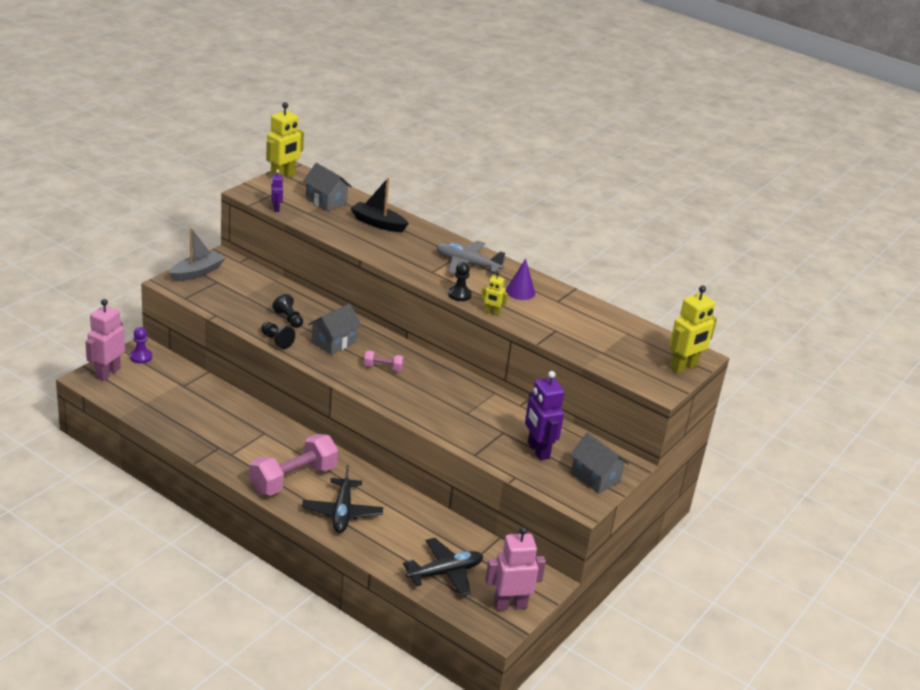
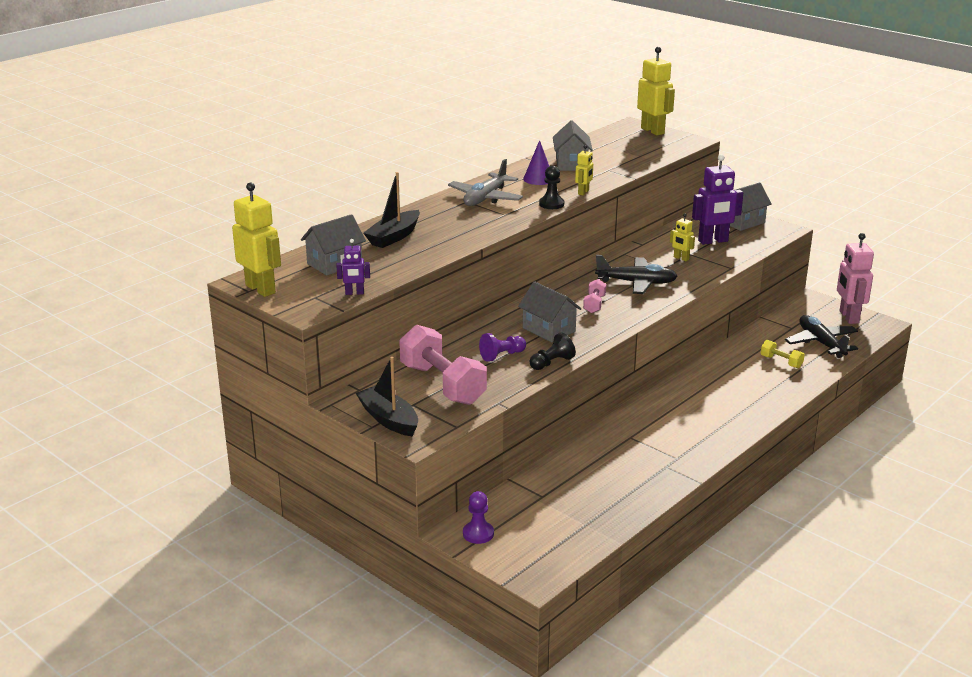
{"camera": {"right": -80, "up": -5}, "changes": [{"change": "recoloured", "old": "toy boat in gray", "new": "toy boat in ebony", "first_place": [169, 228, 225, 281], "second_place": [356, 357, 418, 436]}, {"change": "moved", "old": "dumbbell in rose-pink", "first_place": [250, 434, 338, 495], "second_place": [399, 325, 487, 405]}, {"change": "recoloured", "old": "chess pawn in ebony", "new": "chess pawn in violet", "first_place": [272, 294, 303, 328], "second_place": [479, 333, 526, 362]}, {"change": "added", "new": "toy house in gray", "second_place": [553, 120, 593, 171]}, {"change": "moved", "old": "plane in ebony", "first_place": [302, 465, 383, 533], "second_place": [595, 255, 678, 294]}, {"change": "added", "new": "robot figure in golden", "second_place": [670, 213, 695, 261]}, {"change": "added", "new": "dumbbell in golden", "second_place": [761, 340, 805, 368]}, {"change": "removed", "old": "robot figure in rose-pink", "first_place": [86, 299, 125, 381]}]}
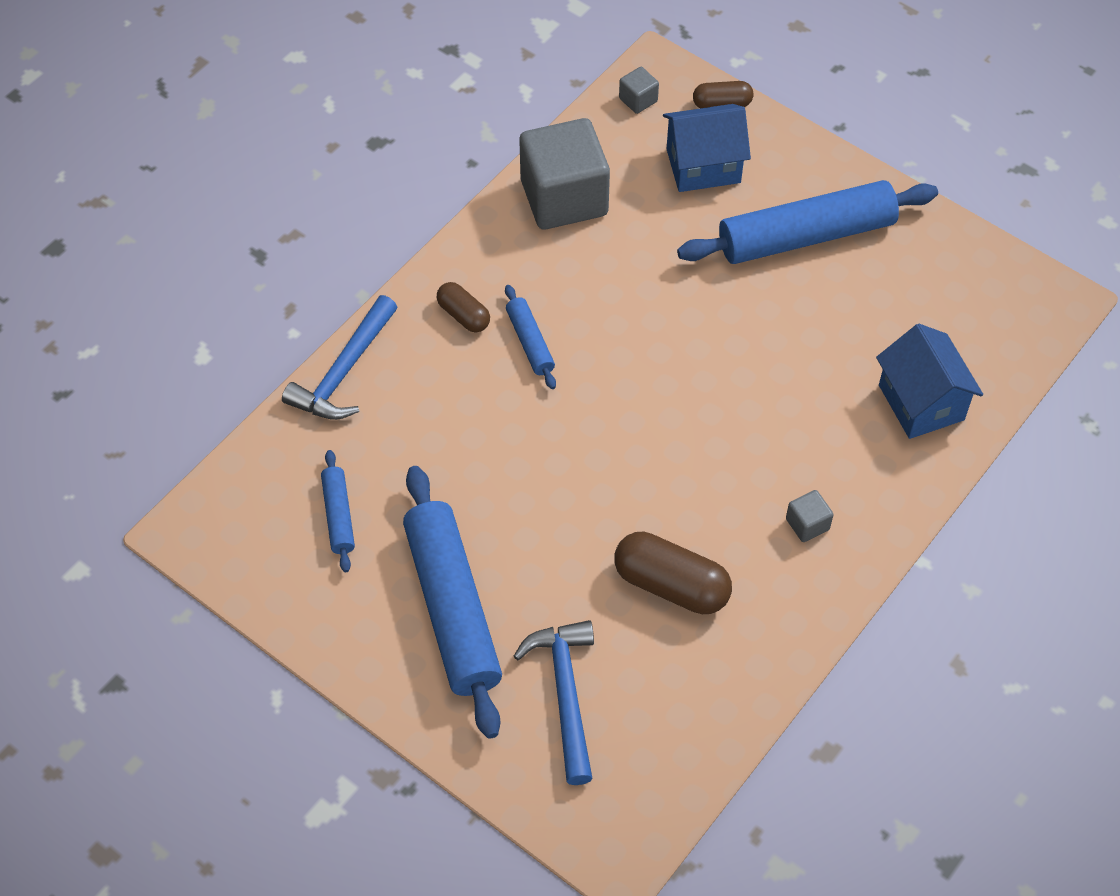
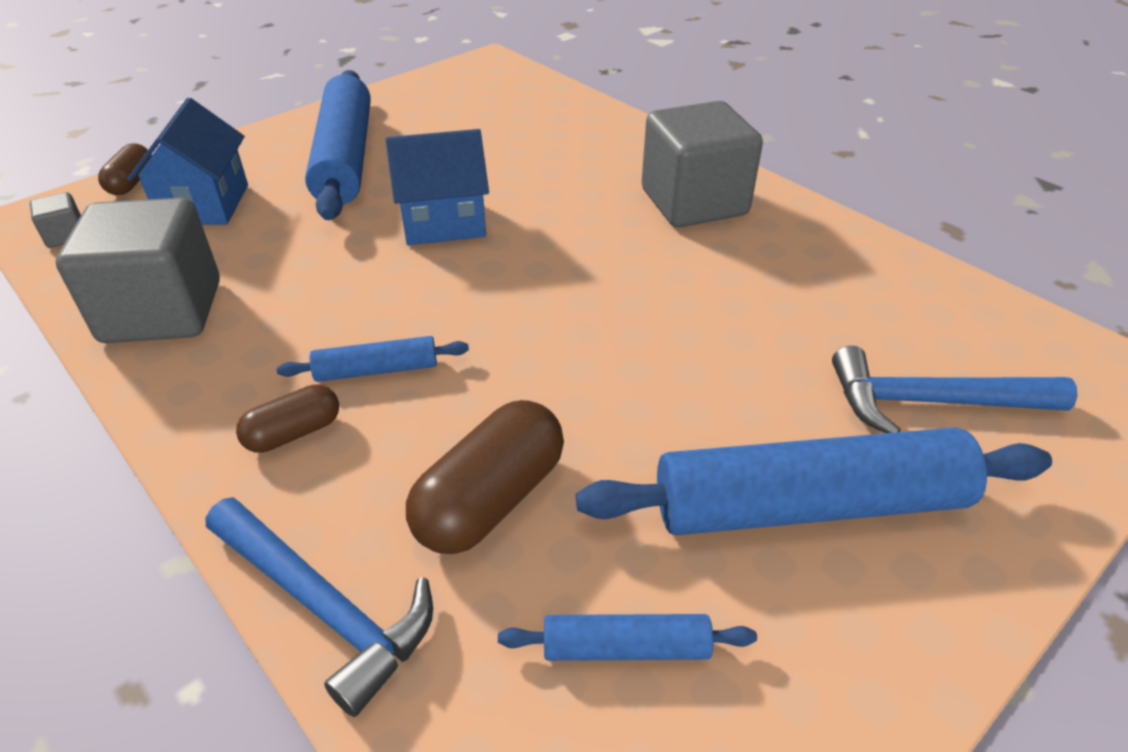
{"camera": {"right": -80, "up": -15}, "changes": [{"change": "moved", "old": "toy house in cobalt", "first_place": [876, 324, 983, 439], "second_place": [385, 129, 489, 245]}, {"change": "moved", "old": "pill shape in brown", "first_place": [614, 532, 732, 614], "second_place": [406, 400, 564, 554]}, {"change": "resized", "old": "solid cube in gray", "first_place": [786, 490, 834, 542], "second_place": [642, 101, 763, 228], "factor": 2.43}]}
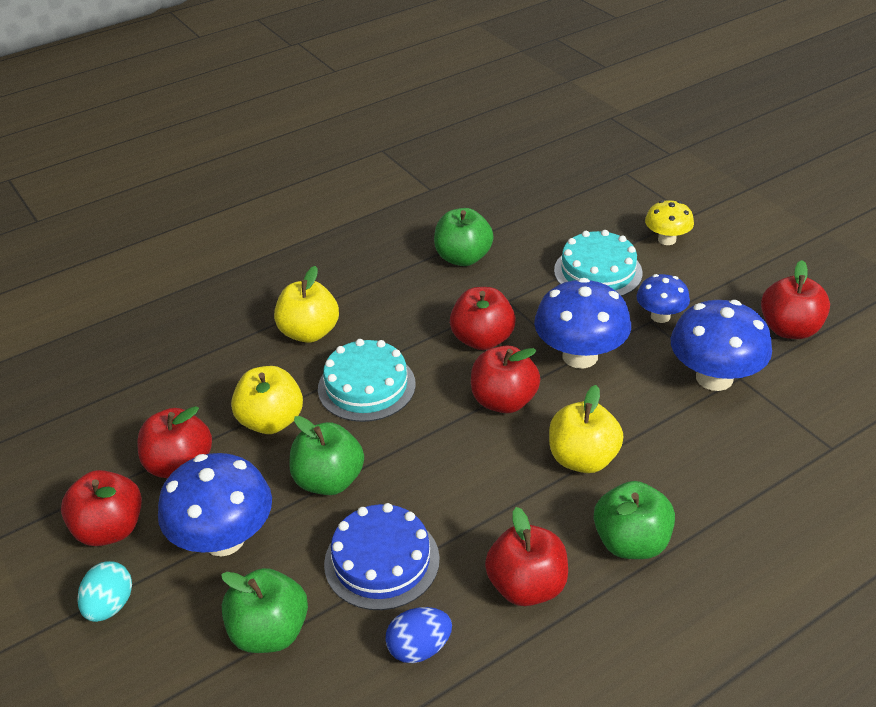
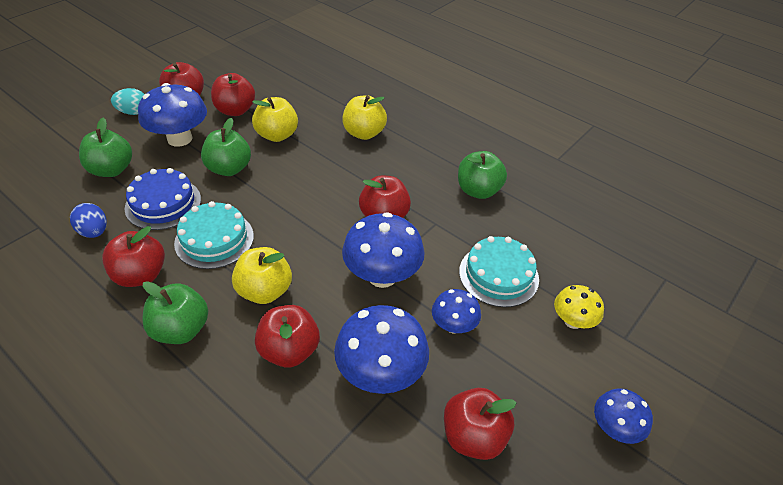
{"camera": {"right": 70, "up": 5}, "changes": [{"change": "moved", "old": "layer cake in turquoise", "first_place": [318, 339, 416, 422], "second_place": [174, 201, 254, 269]}, {"change": "moved", "old": "toy apple in scarlet", "first_place": [471, 346, 540, 413], "second_place": [255, 305, 320, 367]}, {"change": "added", "new": "toadstool in cobalt", "second_place": [594, 388, 653, 444]}]}
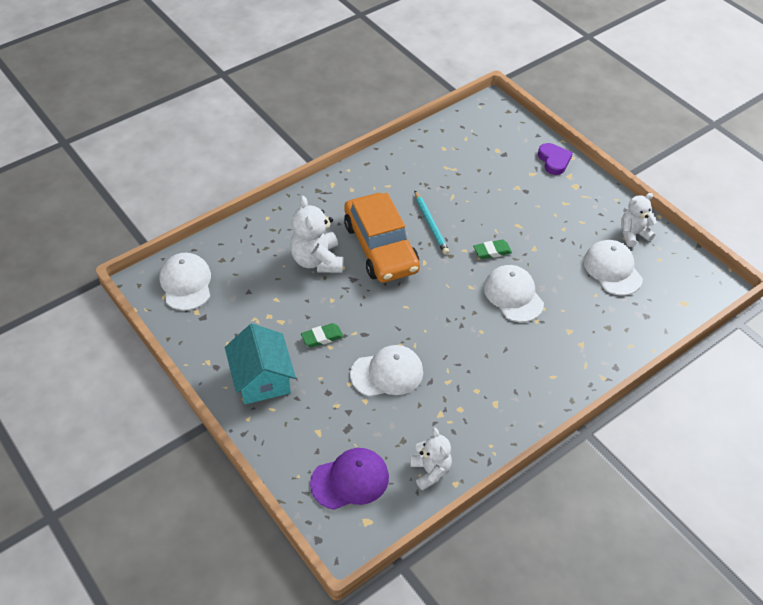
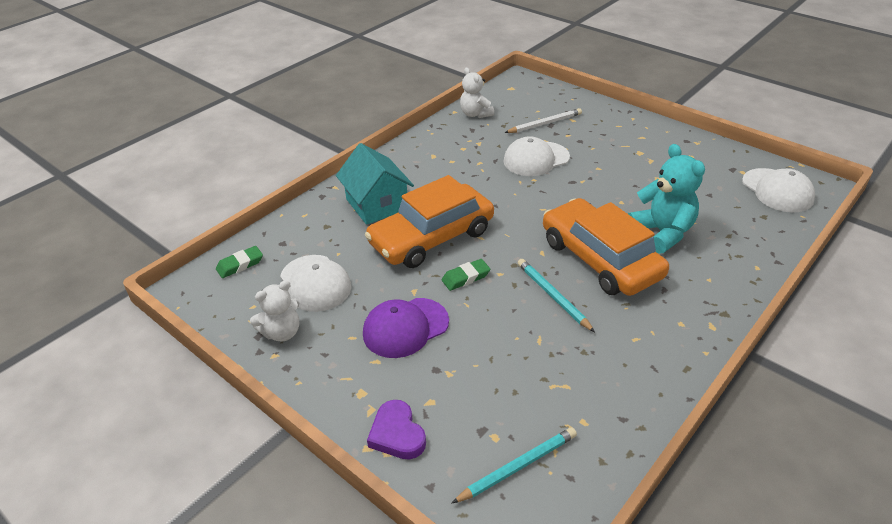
{"camera": {"right": 170, "up": -10}, "changes": [{"change": "moved", "old": "eraser in green", "first_place": [301, 323, 343, 348], "second_place": [216, 246, 263, 278]}, {"change": "moved", "old": "toy house in turquoise", "first_place": [225, 323, 296, 404], "second_place": [336, 143, 414, 225]}, {"change": "moved", "old": "baseball cap in violet", "first_place": [310, 448, 389, 510], "second_place": [363, 298, 449, 358]}, {"change": "replaced", "old": "baseball cap in white", "new": "car in orange-coloured", "first_place": [484, 265, 544, 322], "second_place": [365, 175, 494, 268]}, {"change": "added", "new": "pencil in turquoise", "second_place": [451, 427, 577, 504]}, {"change": "added", "new": "pencil in white", "second_place": [504, 108, 582, 133]}, {"change": "recoloured", "old": "teddy in white", "new": "teddy in turquoise", "first_place": [290, 196, 343, 273], "second_place": [628, 144, 705, 254]}]}
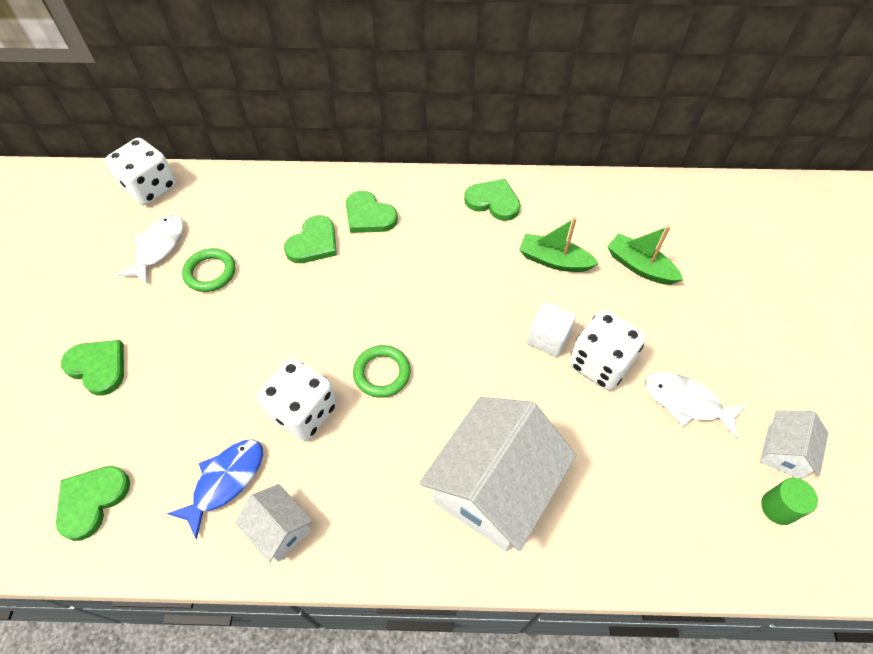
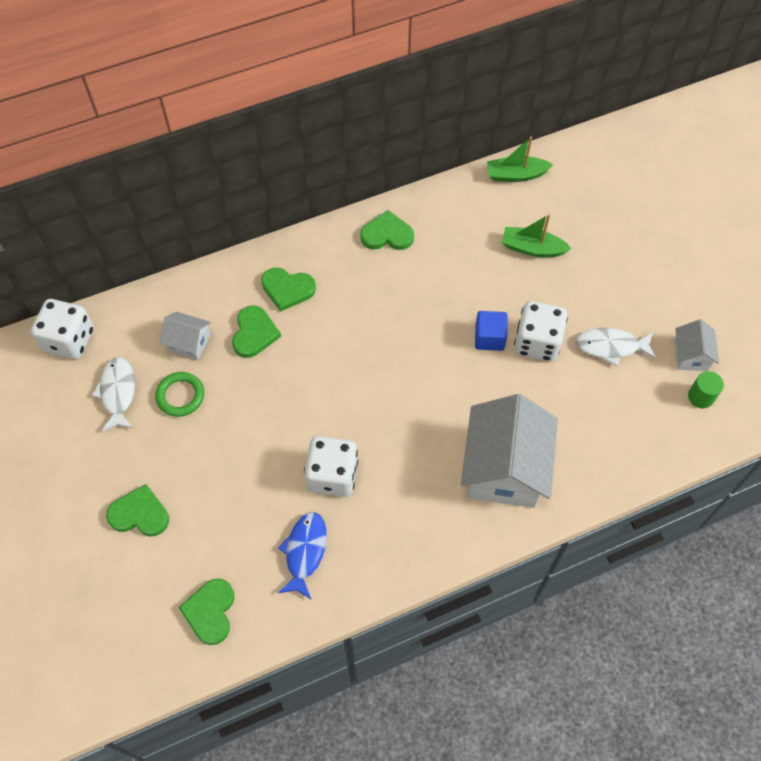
{"camera": {"right": -25, "up": 5}, "changes": [{"change": "moved", "old": "toy house in white", "first_place": [235, 484, 313, 562], "second_place": [160, 312, 211, 360]}, {"change": "recoloured", "old": "solid cube in white", "new": "solid cube in cobalt", "first_place": [527, 302, 576, 357], "second_place": [475, 311, 508, 351]}, {"change": "moved", "old": "toy boat in green", "first_place": [519, 218, 599, 272], "second_place": [487, 136, 553, 182]}, {"change": "removed", "old": "ring in green", "first_place": [353, 345, 411, 398]}]}
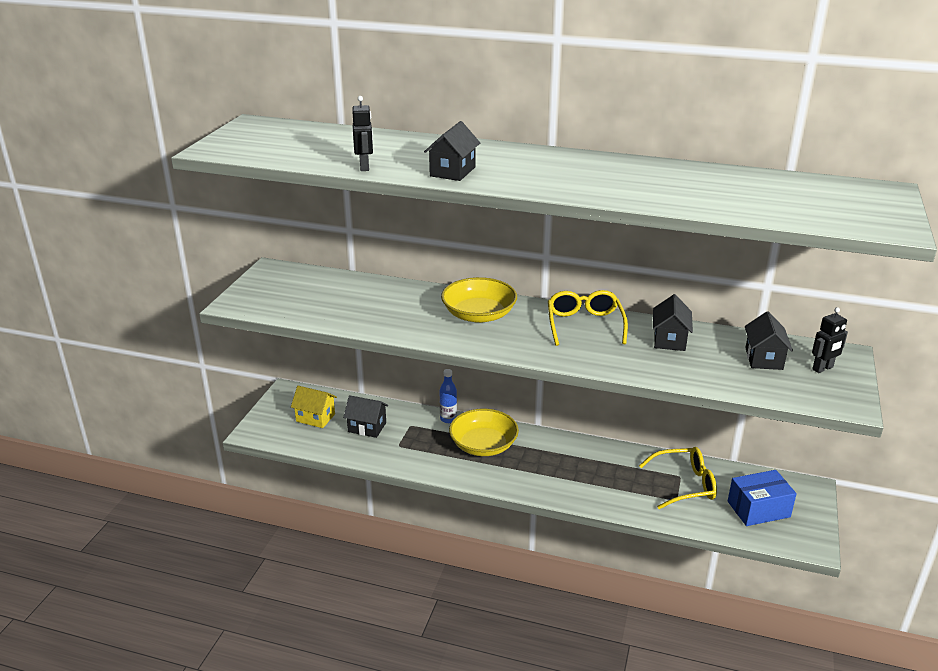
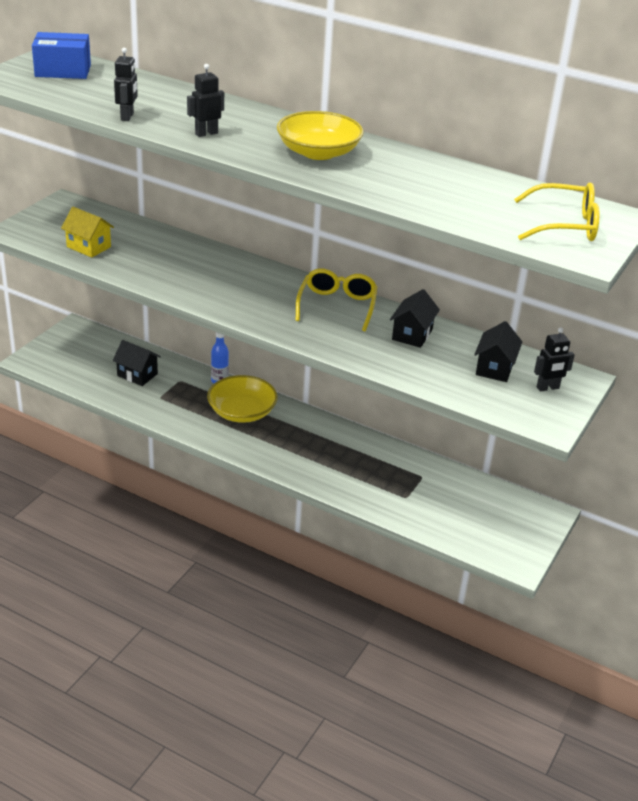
{"camera": {"right": 10, "up": 5}, "changes": [{"change": "moved", "old": "box in cobalt", "first_place": [728, 470, 797, 526], "second_place": [32, 32, 91, 79]}, {"change": "moved", "old": "toy house in golden", "first_place": [291, 386, 337, 428], "second_place": [61, 207, 114, 258]}, {"change": "replaced", "old": "toy house in ebony", "new": "robot figure in ebony", "first_place": [424, 121, 480, 181], "second_place": [187, 64, 224, 137]}, {"change": "moved", "old": "deep dish in golden", "first_place": [441, 277, 517, 323], "second_place": [277, 111, 364, 160]}, {"change": "moved", "old": "glasses in golden", "first_place": [639, 447, 717, 509], "second_place": [514, 183, 600, 241]}]}
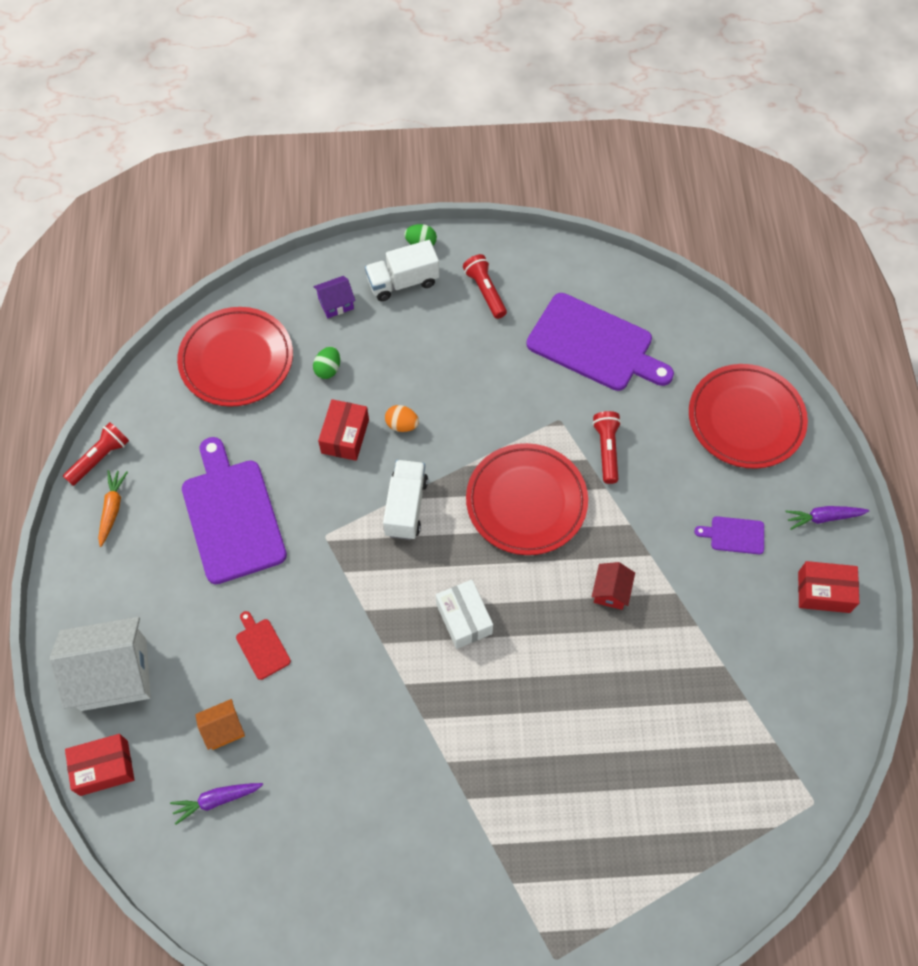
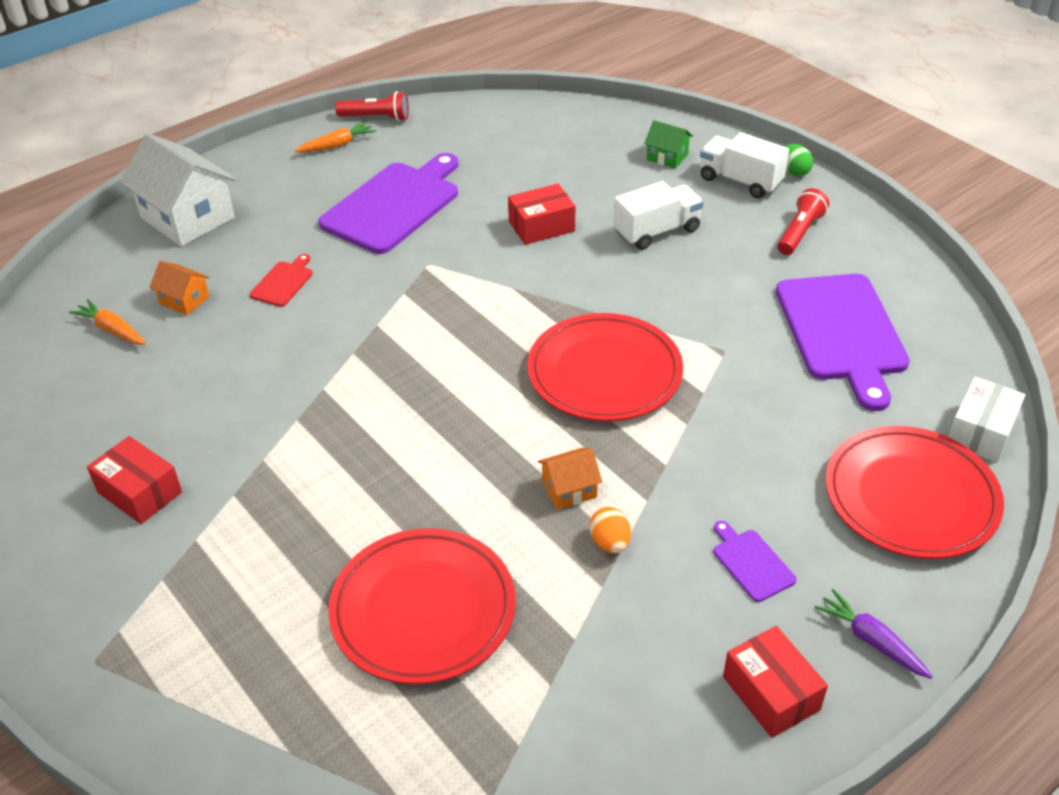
{"camera": {"right": 55, "up": -20}, "changes": [{"change": "recoloured", "old": "carrot in violet", "new": "carrot in orange-coloured", "first_place": [170, 783, 263, 825], "second_place": [69, 299, 146, 345]}, {"change": "moved", "old": "box in scarlet", "first_place": [65, 734, 134, 796], "second_place": [87, 436, 182, 524]}, {"change": "moved", "old": "plate in scarlet", "first_place": [177, 307, 293, 407], "second_place": [328, 528, 516, 685]}, {"change": "recoloured", "old": "toy house in scarlet", "new": "toy house in orange-coloured", "first_place": [592, 562, 635, 610], "second_place": [538, 448, 602, 510]}, {"change": "moved", "old": "egg shape in orange-coloured", "first_place": [385, 405, 419, 432], "second_place": [590, 507, 631, 553]}, {"change": "moved", "old": "lorry in white", "first_place": [383, 460, 428, 540], "second_place": [613, 181, 704, 250]}, {"change": "recoloured", "old": "toy house in violet", "new": "toy house in green", "first_place": [314, 276, 355, 318], "second_place": [644, 120, 693, 169]}, {"change": "moved", "old": "box in white", "first_place": [436, 580, 493, 649], "second_place": [948, 377, 1025, 462]}, {"change": "removed", "old": "egg shape in green", "first_place": [313, 347, 340, 379]}, {"change": "removed", "old": "flashlight in scarlet", "first_place": [592, 411, 621, 484]}]}
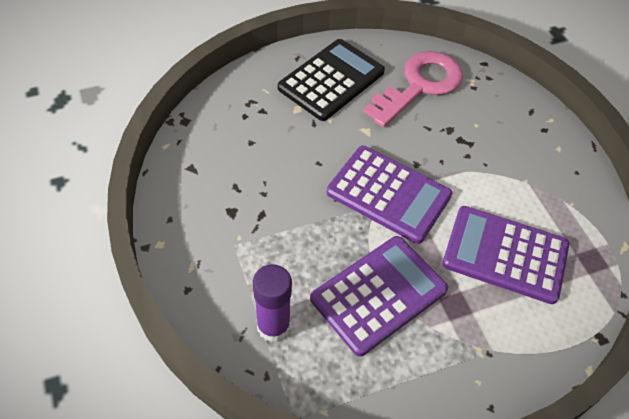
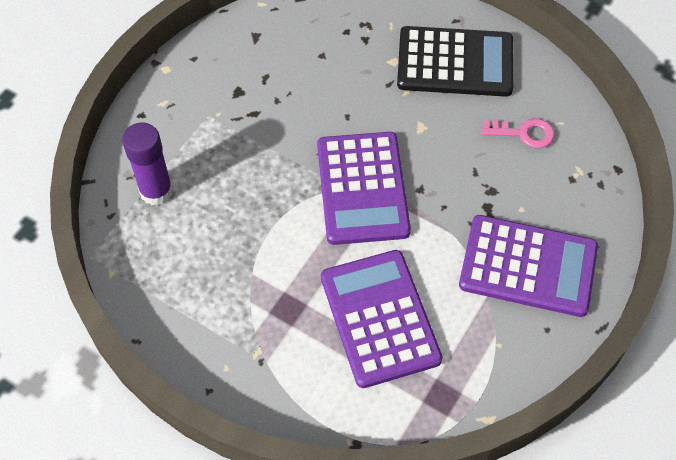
{"camera": {"right": 55, "up": 5}, "changes": [{"change": "moved", "old": "pocket calculator in violet", "first_place": [310, 236, 448, 356], "second_place": [459, 215, 598, 317]}, {"change": "resized", "old": "key in rose-pink", "first_place": [364, 51, 463, 127], "second_place": [481, 118, 555, 148], "factor": 0.48}]}
